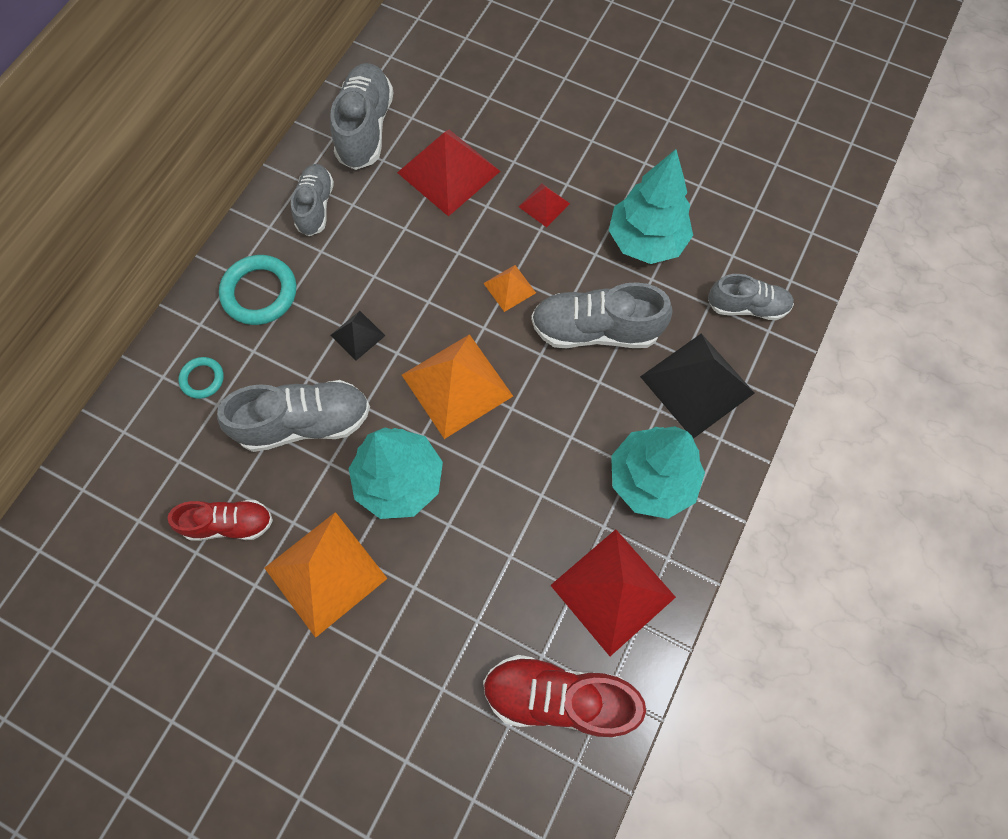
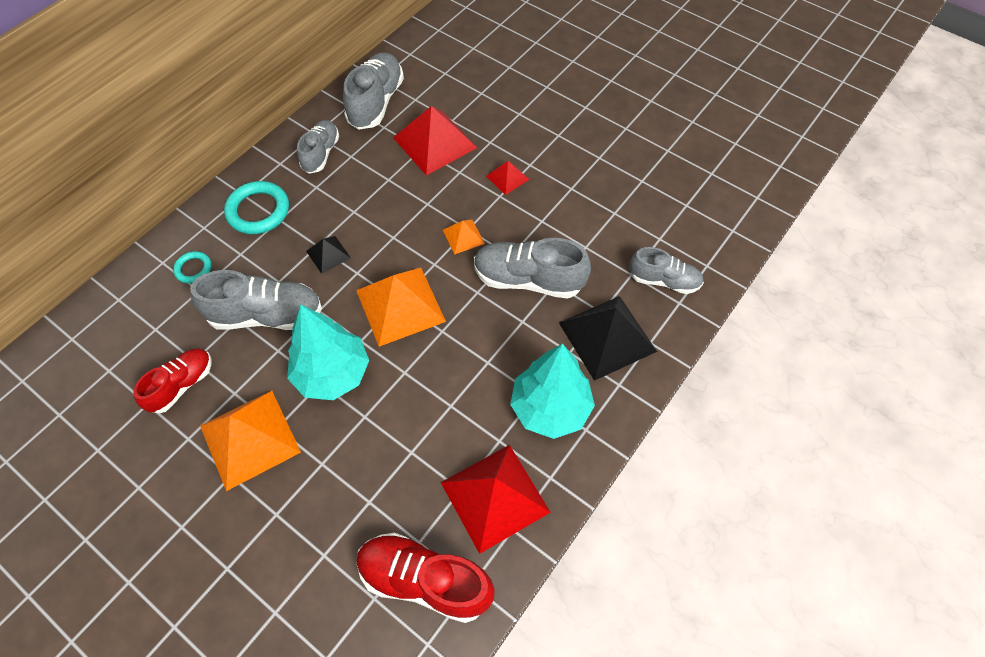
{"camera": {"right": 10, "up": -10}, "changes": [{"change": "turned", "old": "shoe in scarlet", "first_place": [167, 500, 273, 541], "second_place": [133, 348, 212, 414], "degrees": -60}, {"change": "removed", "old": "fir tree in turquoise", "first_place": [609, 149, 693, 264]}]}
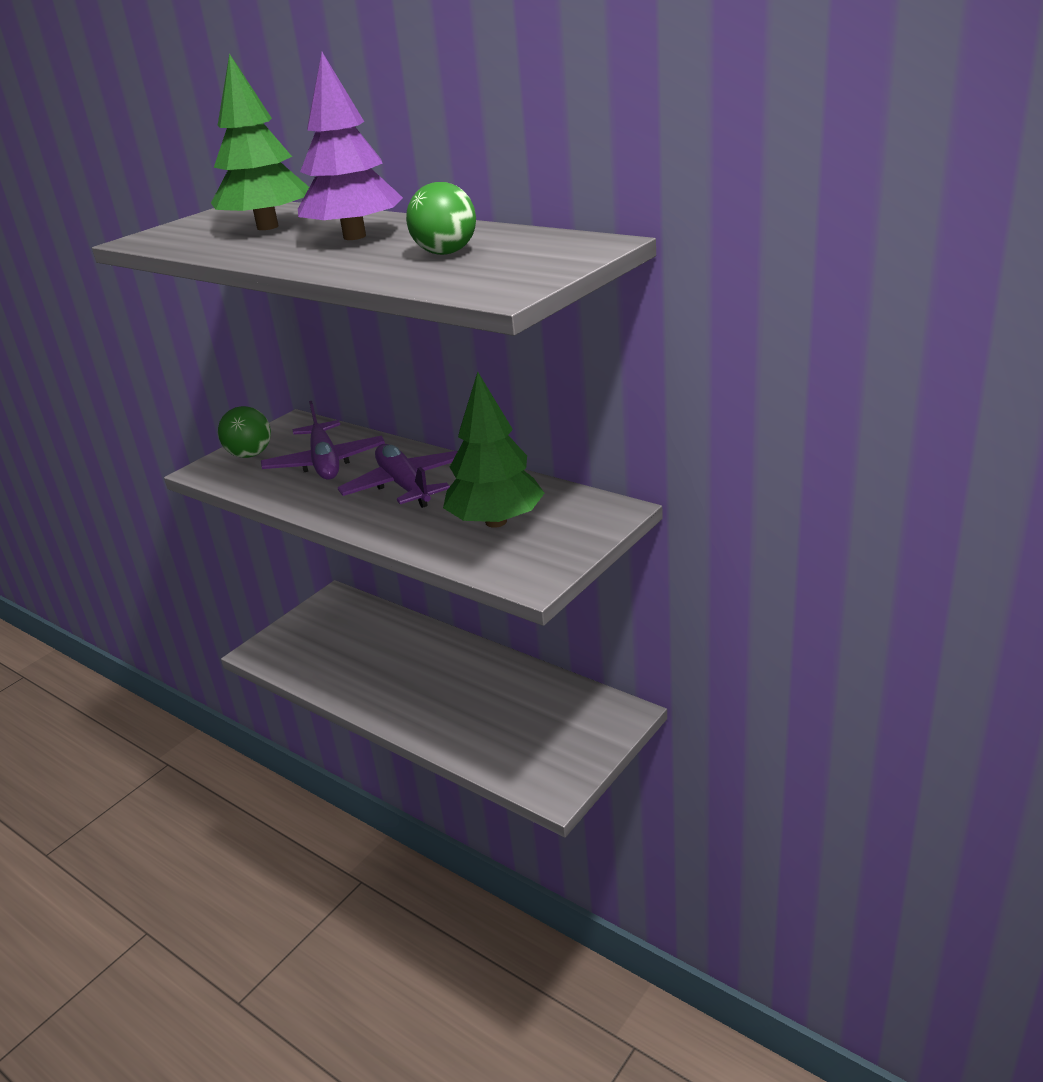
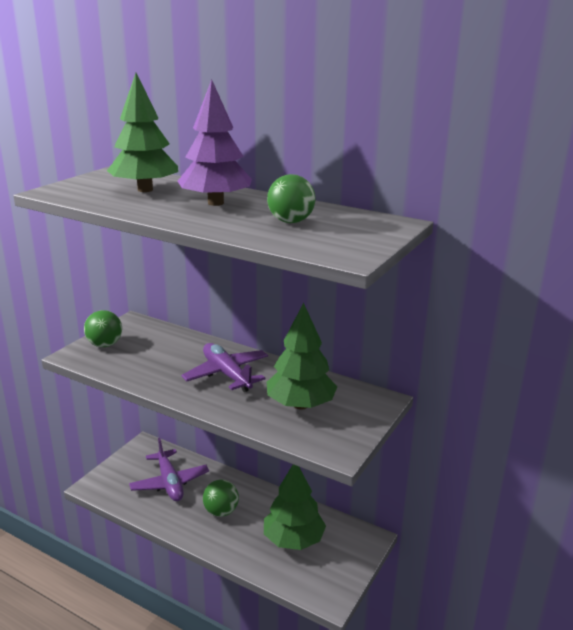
{"camera": {"right": -10, "up": -5}, "changes": [{"change": "moved", "old": "plane in violet", "first_place": [261, 401, 385, 480], "second_place": [129, 438, 209, 501]}, {"change": "added", "new": "play ball in green", "second_place": [203, 480, 239, 517]}, {"change": "added", "new": "fir tree in green", "second_place": [264, 464, 326, 550]}]}
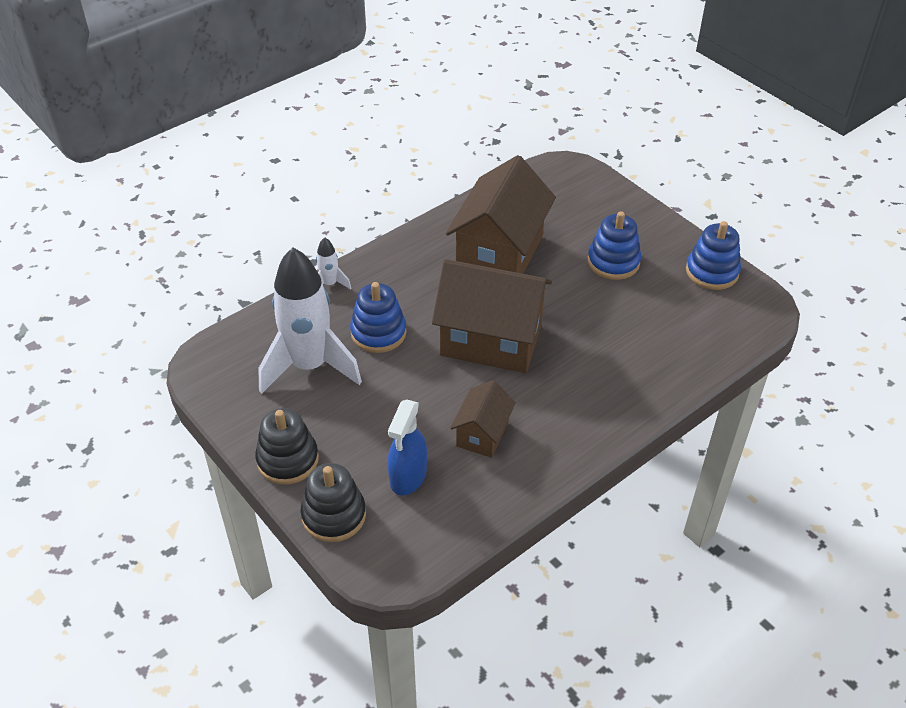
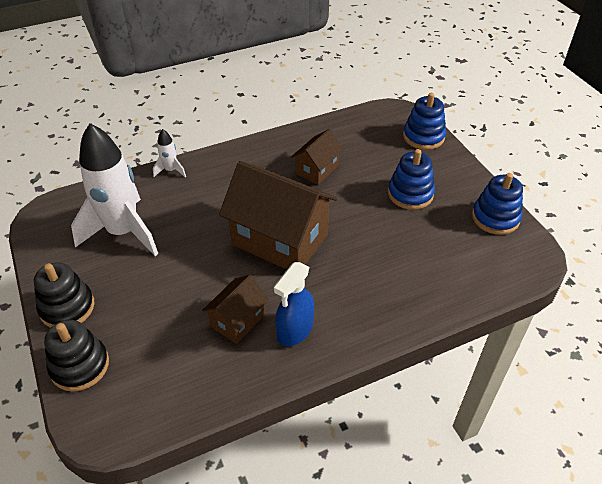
{"camera": {"right": 15, "up": 0}, "changes": [{"change": "moved", "old": "spray cleaner in cobalt", "first_place": [388, 400, 427, 496], "second_place": [274, 262, 314, 346]}, {"change": "resized", "old": "toy house in brown", "first_place": [446, 155, 556, 274], "second_place": [291, 129, 344, 185], "factor": 0.51}, {"change": "moved", "old": "stacking toy in cobalt", "first_place": [350, 282, 407, 353], "second_place": [403, 93, 446, 150]}]}
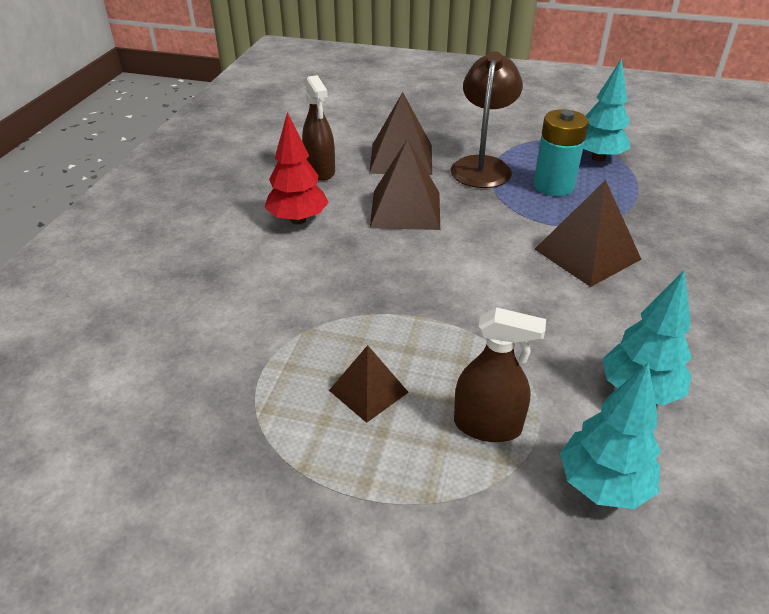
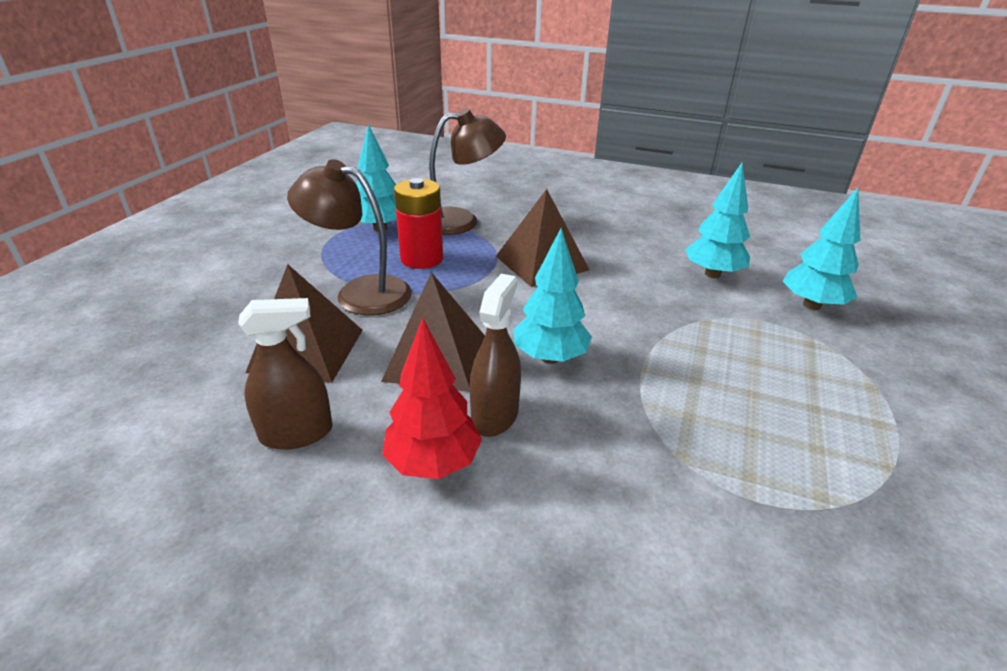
{"camera": {"right": -85, "up": -5}, "changes": [{"change": "recoloured", "old": "power cell in turquoise", "new": "power cell in scarlet", "first_place": [534, 109, 589, 196], "second_place": [394, 178, 443, 269]}, {"change": "added", "new": "lamp in brown", "second_place": [429, 108, 506, 235]}, {"change": "moved", "old": "spray cleaner in brown", "first_place": [454, 307, 546, 442], "second_place": [470, 274, 521, 437]}, {"change": "added", "new": "fir tree in turquoise", "second_place": [514, 228, 592, 364]}, {"change": "removed", "old": "pyramid in brown", "first_place": [329, 345, 409, 423]}]}
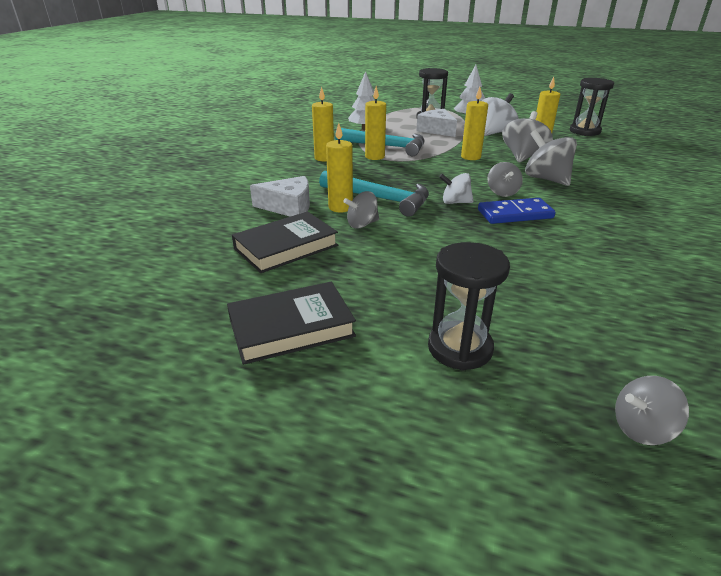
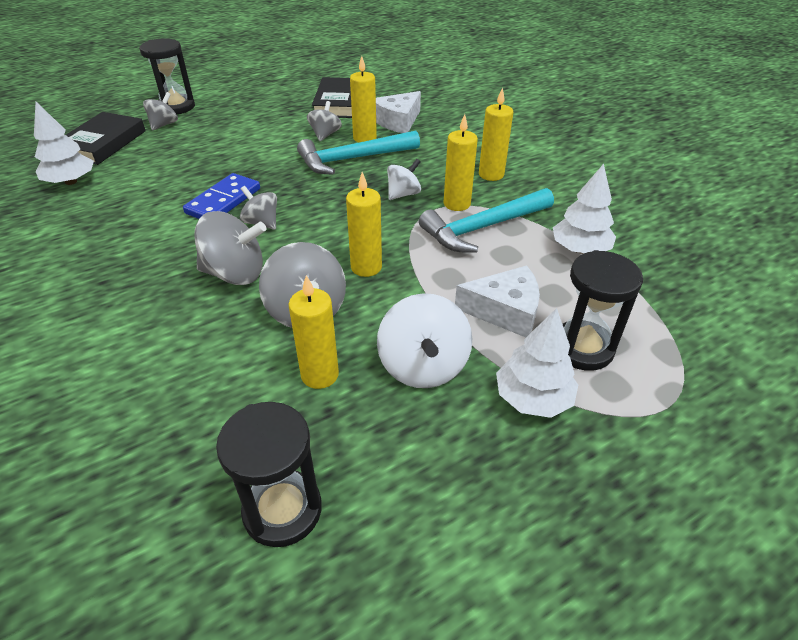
{"camera": {"right": 130, "up": 10}, "changes": [{"change": "added", "new": "fir tree in white", "second_place": [34, 102, 94, 185]}, {"change": "moved", "old": "hardback in ebony", "first_place": [227, 282, 356, 365], "second_place": [66, 112, 145, 165]}, {"change": "moved", "old": "spinning top in gray", "first_place": [615, 376, 689, 445], "second_place": [143, 92, 178, 130]}, {"change": "moved", "old": "spinning top in white", "first_place": [439, 173, 473, 204], "second_place": [387, 159, 421, 200]}]}
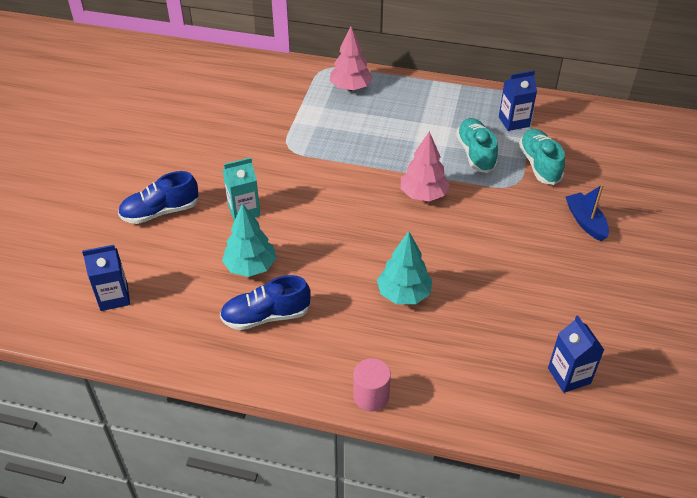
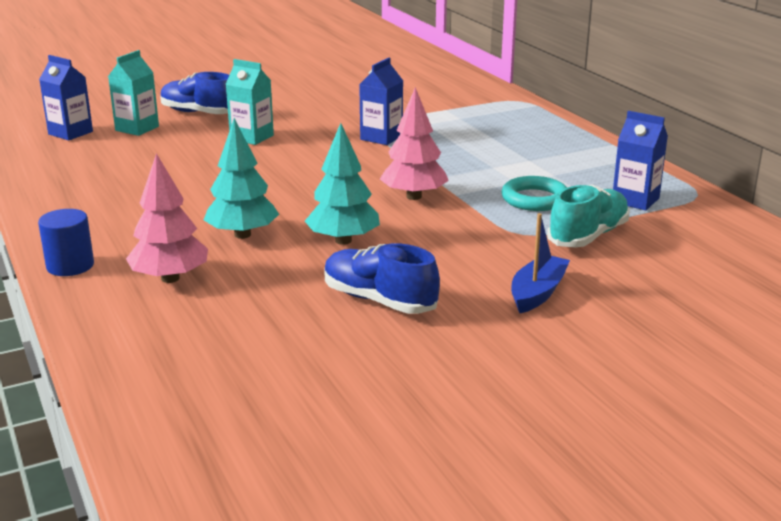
{"camera": {"right": 50, "up": -20}, "changes": [{"change": "recoloured", "old": "cylinder shape in rose-pink", "new": "cylinder shape in cobalt", "first_place": [353, 358, 391, 411], "second_place": [38, 209, 94, 276]}, {"change": "added", "new": "carton in turquoise", "second_place": [108, 50, 159, 136]}, {"change": "moved", "old": "fir tree in rose-pink", "first_place": [330, 26, 373, 91], "second_place": [126, 153, 208, 283]}, {"change": "moved", "old": "fir tree in turquoise", "first_place": [222, 203, 276, 277], "second_place": [305, 123, 380, 245]}, {"change": "moved", "old": "shoe in cobalt", "first_place": [220, 275, 311, 330], "second_place": [325, 243, 440, 314]}, {"change": "moved", "old": "carton in cobalt", "first_place": [548, 315, 604, 393], "second_place": [359, 58, 403, 145]}, {"change": "replaced", "old": "shoe in turquoise", "new": "ring in turquoise", "first_place": [456, 118, 498, 173], "second_place": [501, 176, 567, 211]}]}
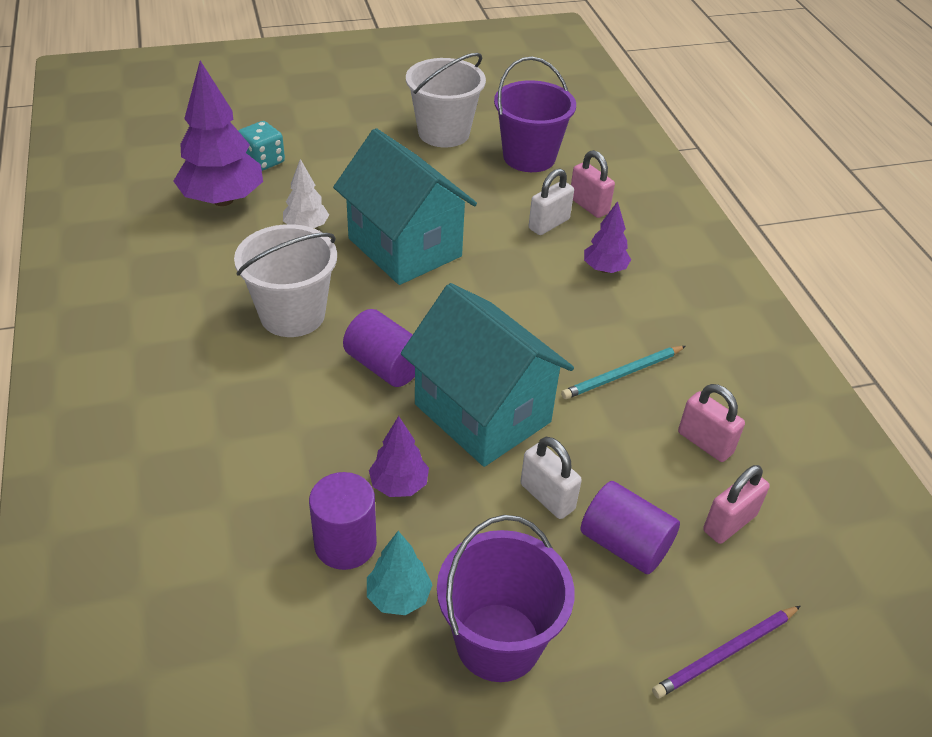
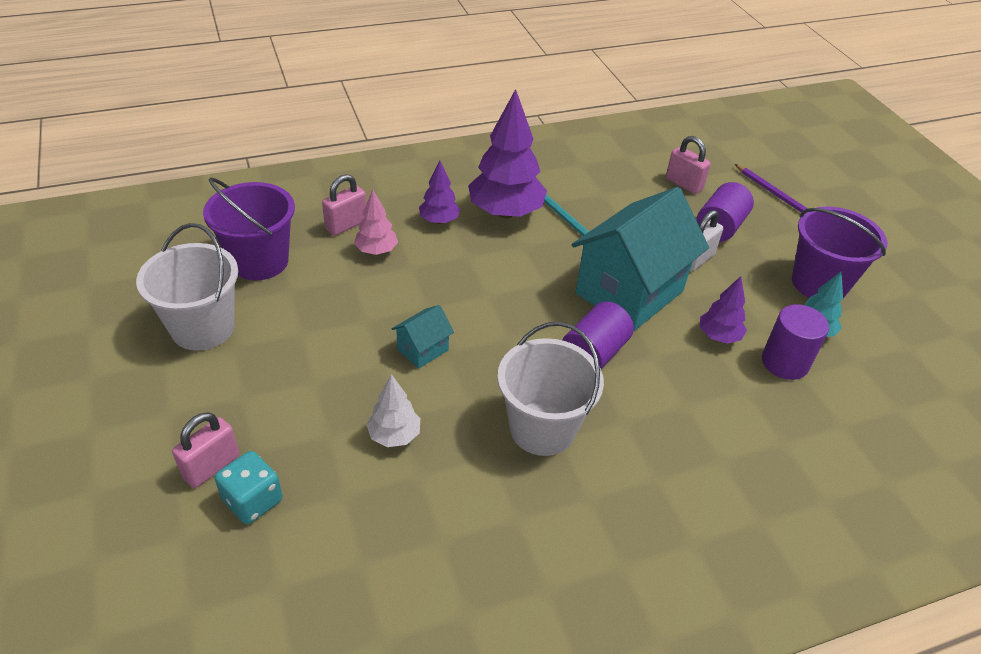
{"camera": {"right": -95, "up": 0}, "changes": [{"change": "moved", "old": "lock in rose-pink", "first_place": [678, 384, 745, 462], "second_place": [172, 412, 239, 488]}, {"change": "replaced", "old": "lock in white", "new": "fir tree in rose-pink", "first_place": [529, 168, 574, 235], "second_place": [354, 190, 398, 255]}, {"change": "resized", "old": "toy house in turquoise", "first_place": [333, 128, 477, 285], "second_place": [392, 305, 454, 369], "factor": 0.42}, {"change": "moved", "old": "fir tree in violet", "first_place": [173, 61, 263, 206], "second_place": [468, 89, 547, 218]}]}
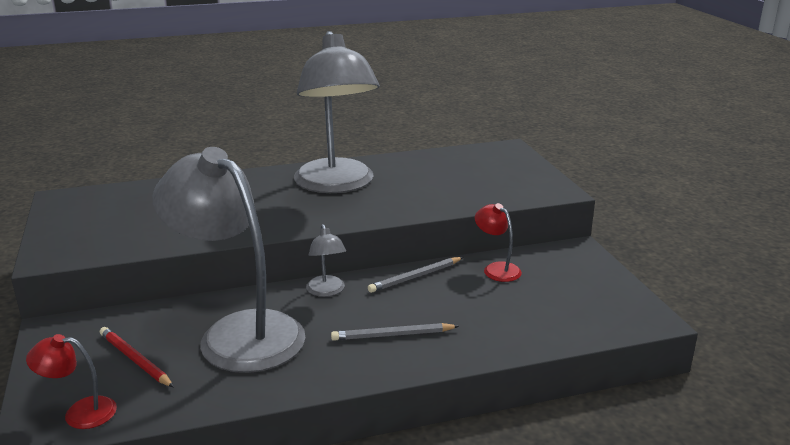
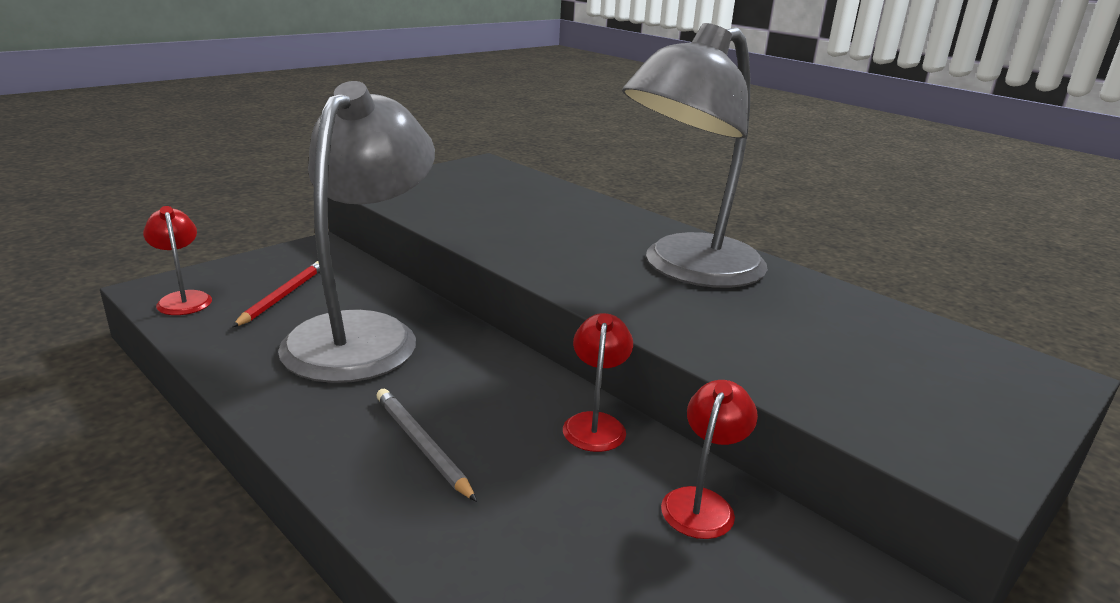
{"camera": {"right": 60, "up": 0}, "changes": [{"change": "replaced", "old": "pencil in gray", "new": "lamp in scarlet", "first_place": [368, 257, 463, 293], "second_place": [563, 313, 633, 452]}, {"change": "removed", "old": "lamp in gray", "first_place": [306, 224, 346, 297]}]}
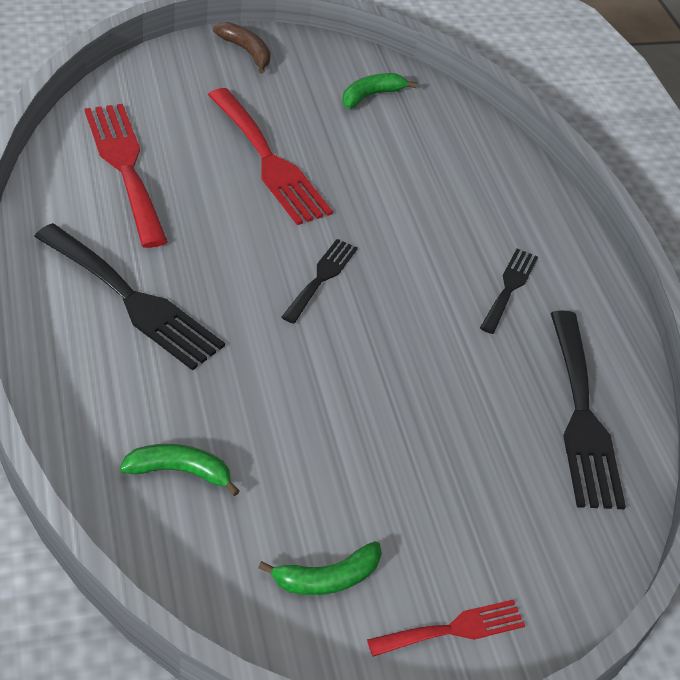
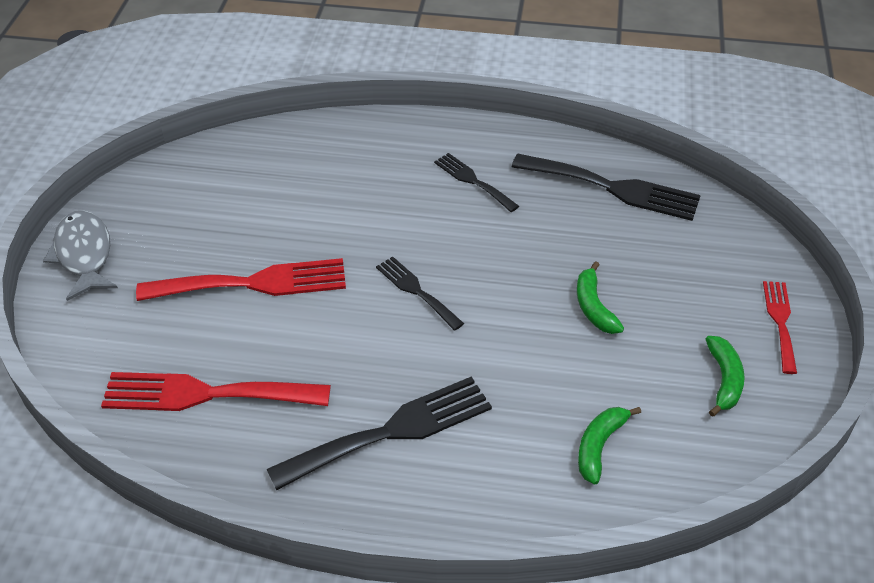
{"camera": {"right": -60, "up": 0}, "changes": [{"change": "replaced", "old": "toy banana in brown", "new": "fish in gray", "first_place": [213, 22, 271, 74], "second_place": [43, 211, 118, 301]}, {"change": "moved", "old": "toy banana in green", "first_place": [342, 73, 418, 109], "second_place": [577, 261, 624, 334]}]}
